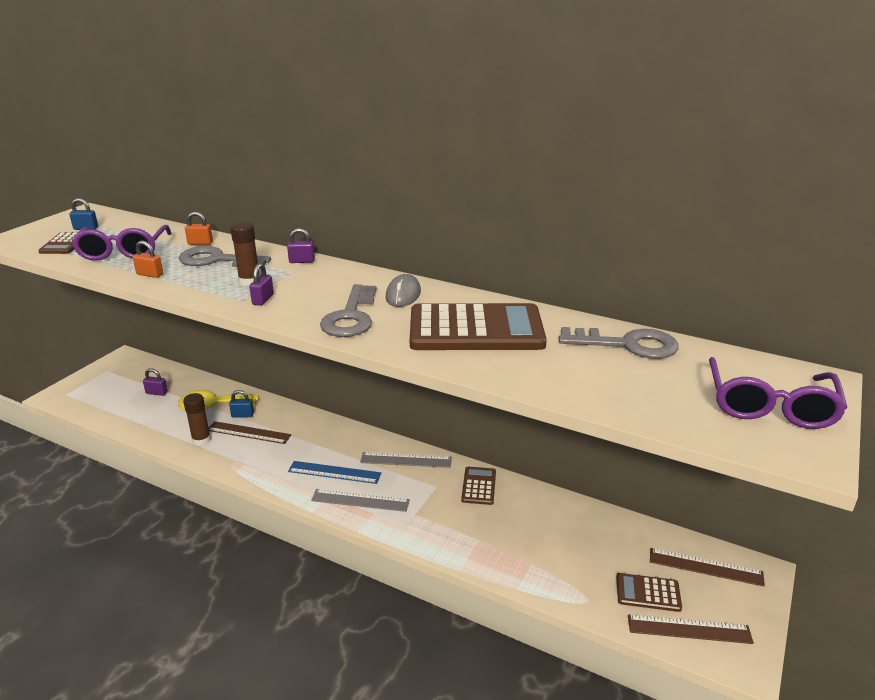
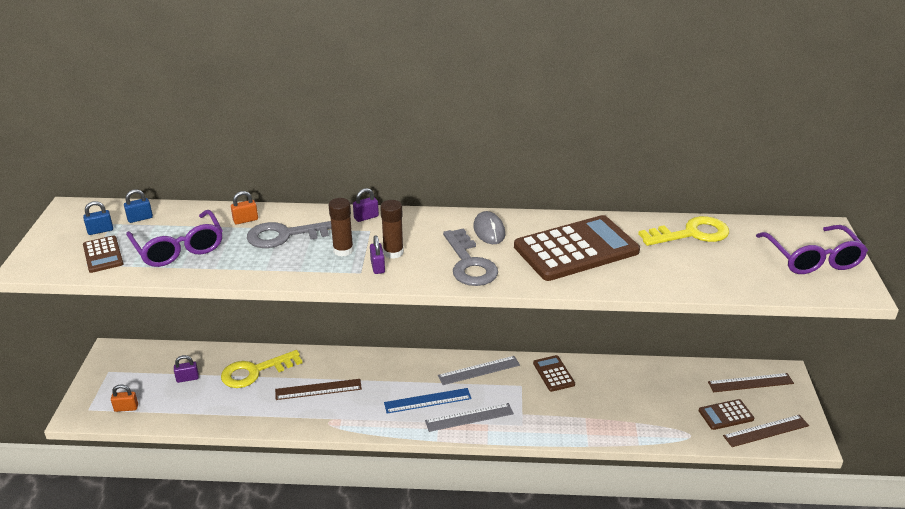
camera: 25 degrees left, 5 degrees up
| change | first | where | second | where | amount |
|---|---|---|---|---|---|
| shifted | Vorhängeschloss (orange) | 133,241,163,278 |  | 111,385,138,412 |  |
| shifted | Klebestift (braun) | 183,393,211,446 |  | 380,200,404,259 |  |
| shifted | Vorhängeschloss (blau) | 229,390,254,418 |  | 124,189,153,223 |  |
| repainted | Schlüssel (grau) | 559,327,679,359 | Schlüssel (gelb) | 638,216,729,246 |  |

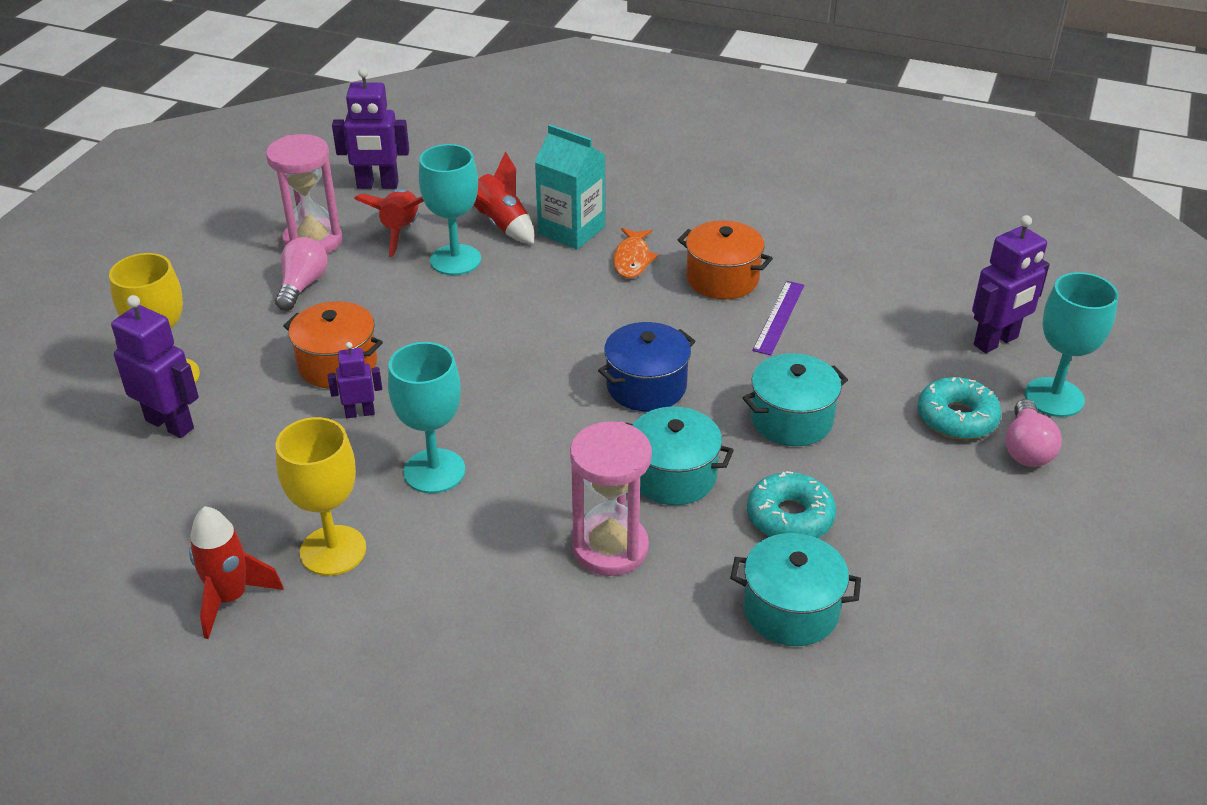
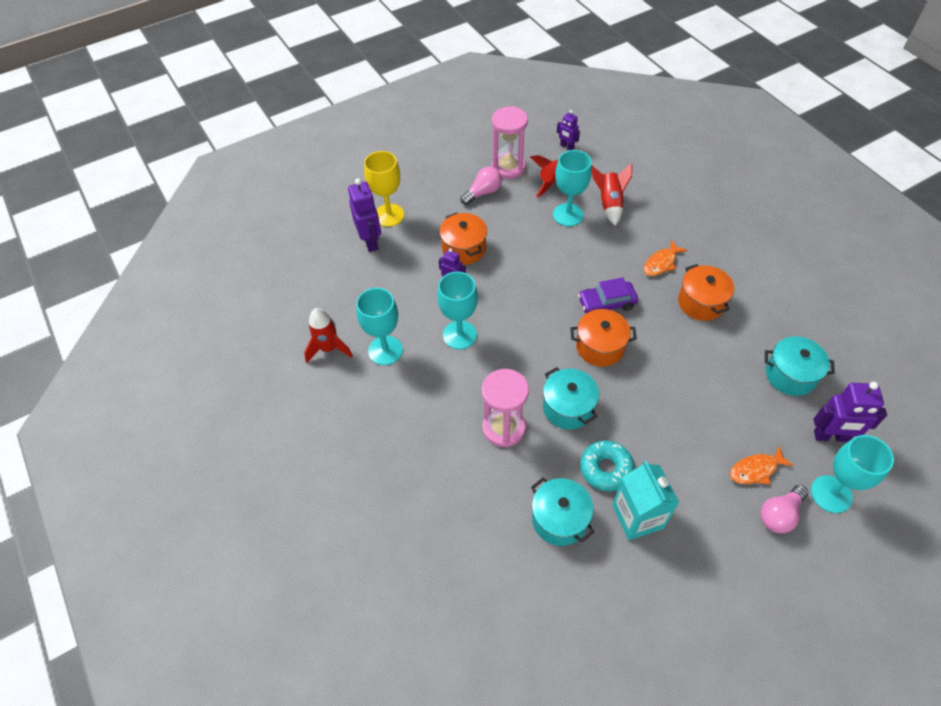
camera: 40 degrees right, 15 degrees up
| change | first | where | second | where | amount |
|---|---|---|---|---|---|
| gone | Lineal (lila) | 752,281,804,355 |  |  |  |
| new |  |  | Auto (lila) | 578,277,638,313 |  |
| shifted | Getränkekarton (türkis) | 535,124,605,249 |  | 612,461,679,540 |  |
| shifted | Kochtopf (türkis) | 742,353,848,446 |  | 765,336,835,396 |  |
| swapped | Donut (türkis) | 917,377,1001,440 | Fisch (orange) | 730,445,794,484 |  |
| repainted | Kelch (gelb) | 276,417,366,576 | Kelch (türkis) | 356,288,403,365 |  |
| repainted | Kochtopf (blau) | 598,322,695,412 | Kochtopf (orange) | 570,309,637,367 |  |
| scaled | Roboter (lila) | 332,68,409,189 |  | 557,110,580,150 | x0.57 |

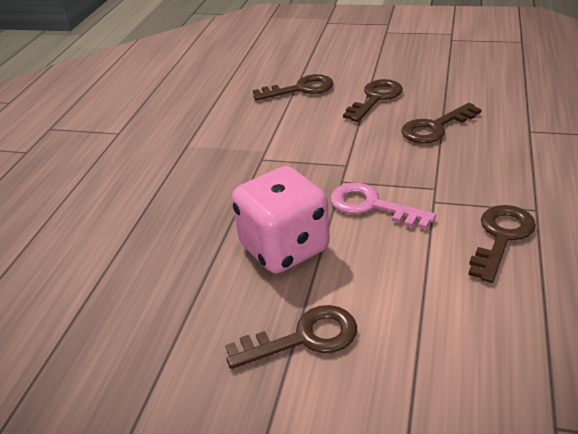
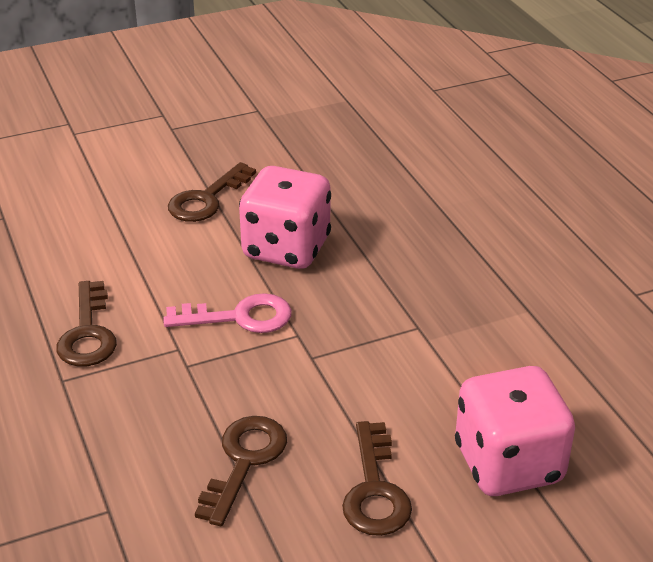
camera: 140 degrees right, 0 degrees up
| change | first | where | second | where | amount |
|---|---|---|---|---|---|
| swapped | Schlüssel (braun) | 253,74,333,101 | Spielwürfel (rosa) | 455,366,575,496 |  |

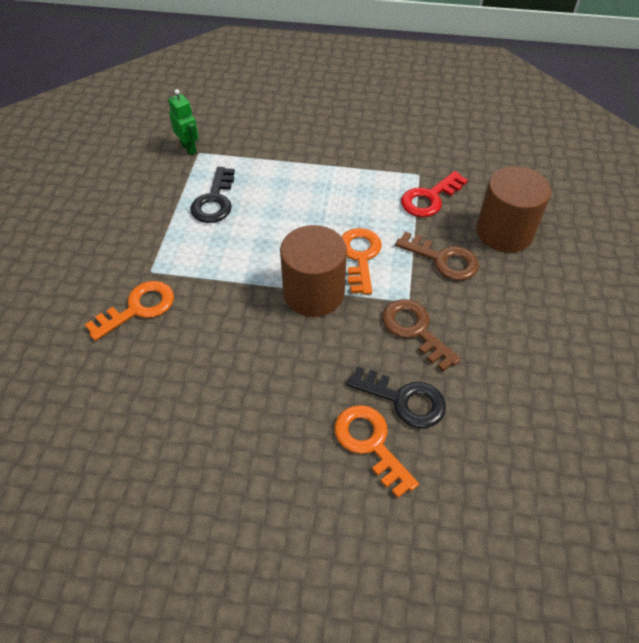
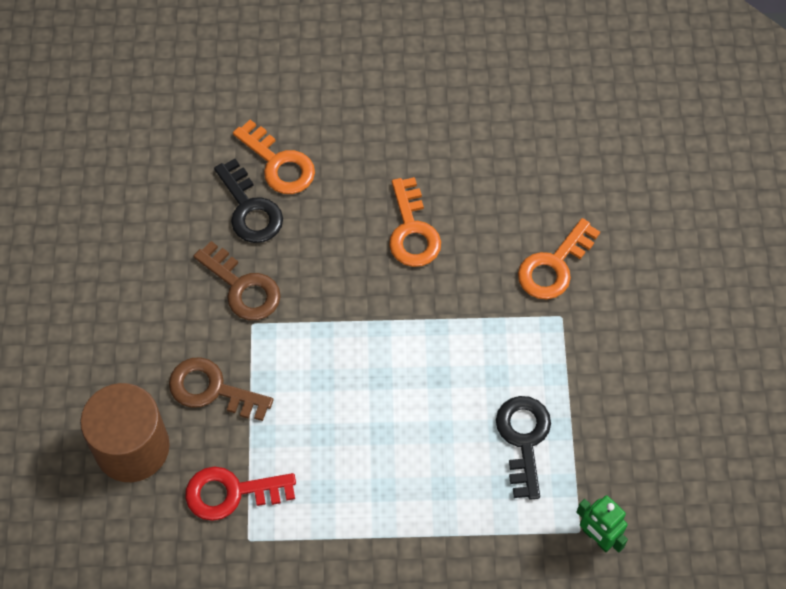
camera: 170 degrees right, 10 degrees up
| change | first | where | second | where | amount |
|---|---|---|---|---|---|
| gone | Vollzylinder (braun) | 280,225,347,317 |  |  |  |
| shifted | Schlüssel (orange) | 341,228,382,295 |  | 389,177,441,267 |  |
| rotated | Schlüssel (schwarz) | 347,366,446,428 |  | 214,159,283,243 | 135 degrees counterclockwise |
| rotated | Schlüssel (rot) | 401,171,468,217 |  | 185,467,296,521 | 135 degrees counterclockwise |

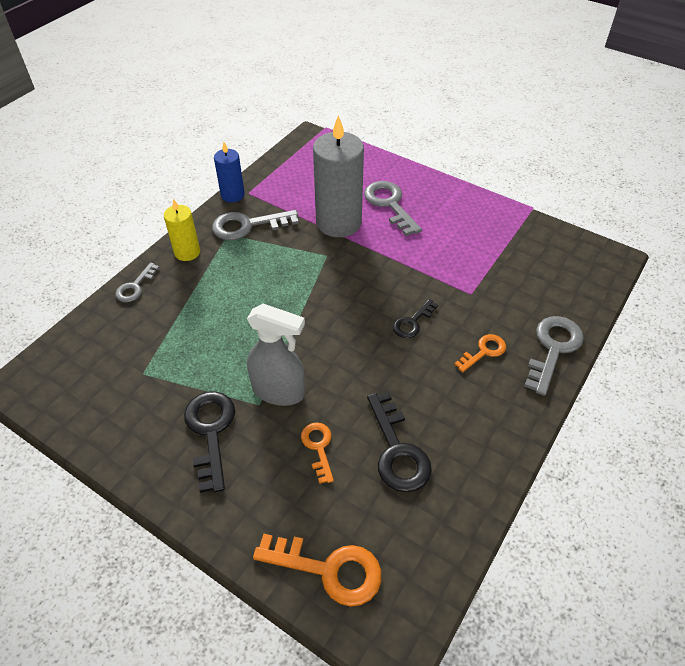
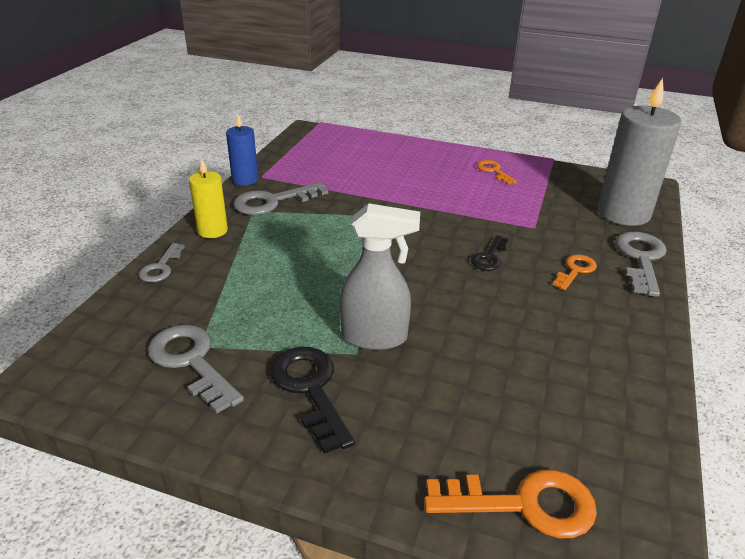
camera: 15 degrees left, 15 degrees down
| change | first | where | second | where | amount |
|---|---|---|---|---|---|
| gone | Schlüssel (schwarz) | 367,391,432,492 |  |  |  |
| shifted | Schlüssel (orange) | 301,422,334,484 |  | 477,160,517,184 |  |
| shifted | Kerze (grau) | 313,115,364,237 |  | 598,78,681,226 |  |
| shifted | Schlüssel (grau) | 364,181,422,236 |  | 148,324,244,414 |  |

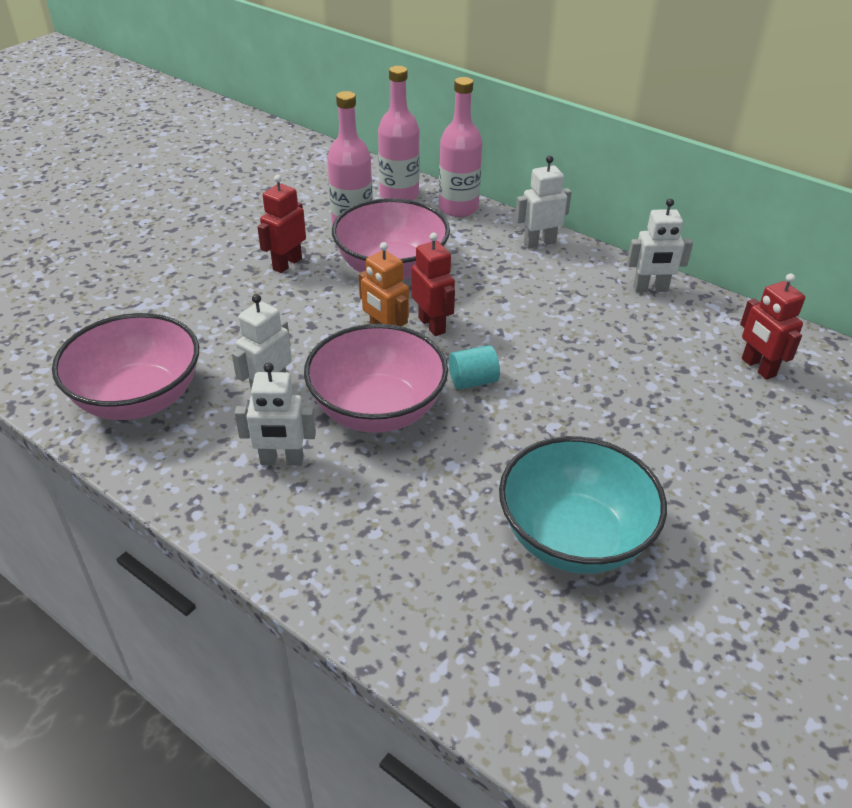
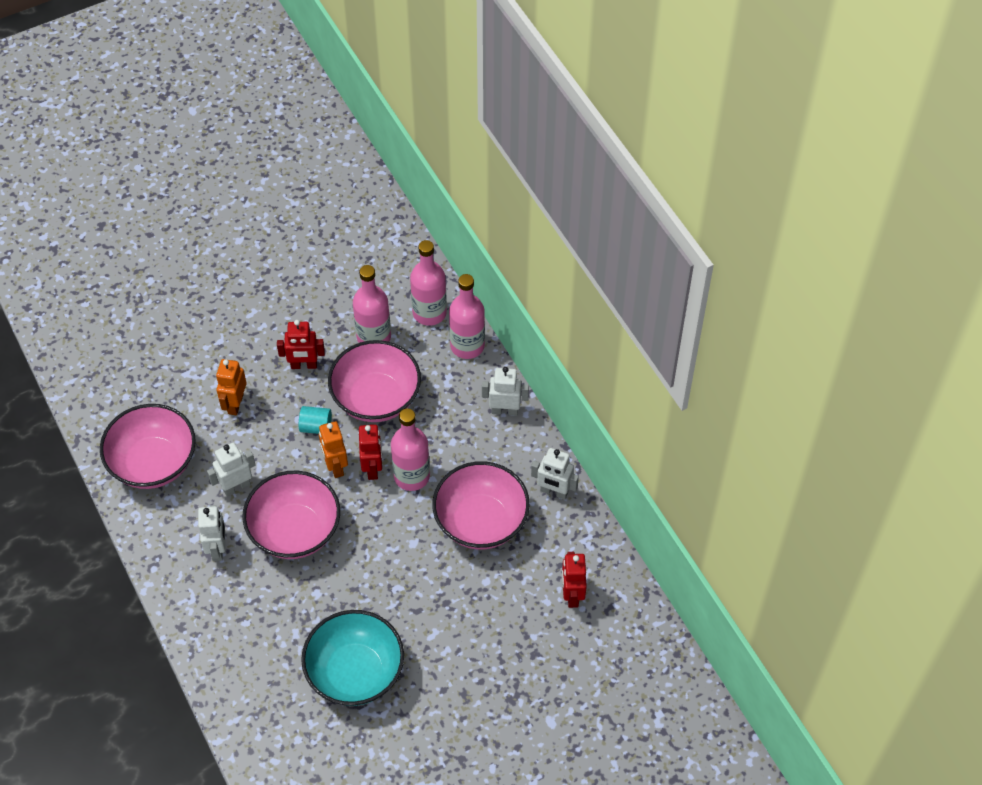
camera: 25 degrees right, 15 degrees up
| change | first | where | second | where | amount |
|---|---|---|---|---|---|
| new |  |  | Roboter (orange) | 216,359,247,415 |  |
| new |  |  | Flasche (rosa) | 391,409,430,491 |  |
| new |  |  | Schüssel (rosa) | 432,461,530,549 |  |
| shifted | Vollzylinder (türkis) | 449,345,500,390 |  | 299,406,332,434 |  |
| rotated | Roboter (weiß) | 235,363,316,466 |  | 198,505,225,561 | 120 degrees counterclockwise |
| rotated | Roboter (rot) | 257,175,306,273 |  | 277,320,325,369 | 150 degrees counterclockwise |

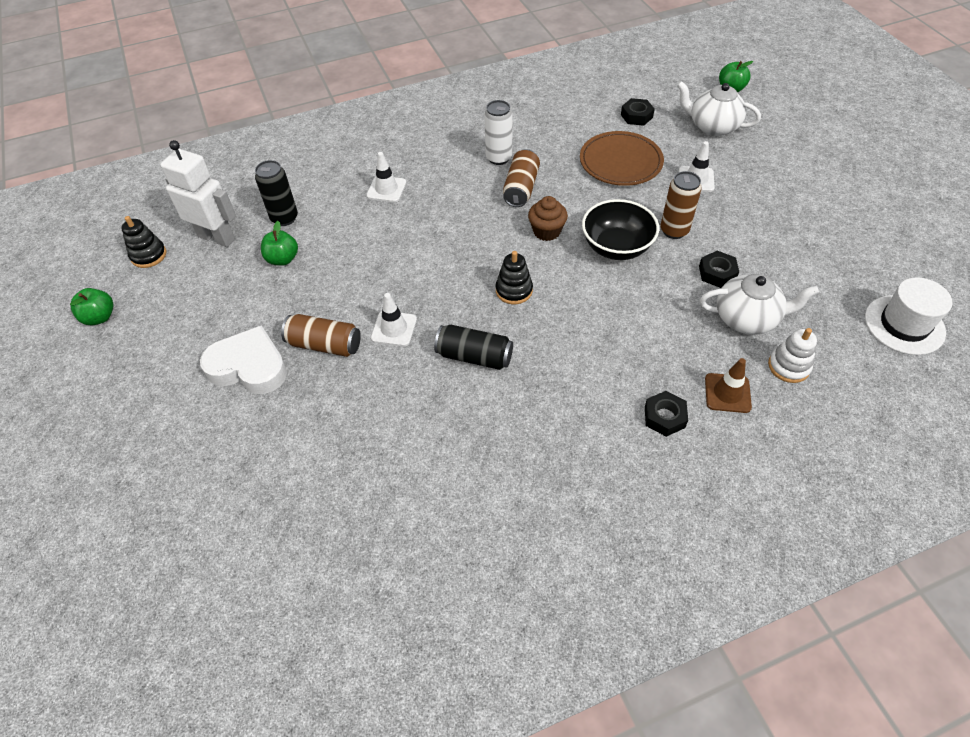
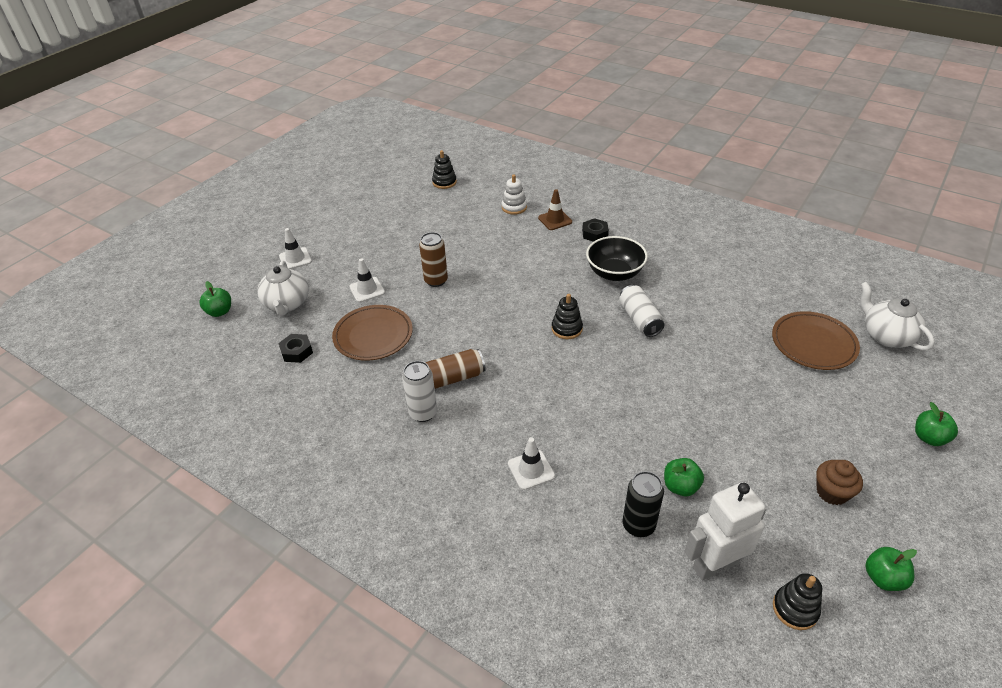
camera: 125 degrees left, 10 degrees down
| change | first | where | second | where | amount |
|---|---|---|---|---|---|
| gone | Herz (weiß) | 200,325,287,394 |  |  |  |
| gone | Dose (braun) | 281,314,361,357 |  |  |  |
| gone | Sechskantmutter (schwarz) | 699,251,739,288 |  |  |  |
| new |  |  | Teller (braun) | 772,311,860,370 |  |
| new |  |  | Apfel (grün) | 915,402,958,446 |  |
| shifted | Leitkegel (weiß) | 371,293,417,346 |  | 279,228,312,269 |  |
| shifted | Muffin (braun) | 528,196,568,241 |  | 816,460,863,505 |  |
| shifted | Schüssel (schwarz) | 582,199,659,260 |  | 586,236,648,281 |  |
| shifted | Teekanne (weiß) | 700,274,819,335 |  | 860,282,935,351 |  |
| swapped | Hut (weiß) | 865,277,952,355 | Stapelspielzeug (schwarz) | 432,150,457,189 |  |
| repainted | Dose (schwarz) | 434,325,513,370 | Dose (weiß) | 619,285,664,337 |  |
| rotated | Roboter (weiß) | 160,140,236,247 |  | 684,482,767,581 | 75 degrees clockwise |

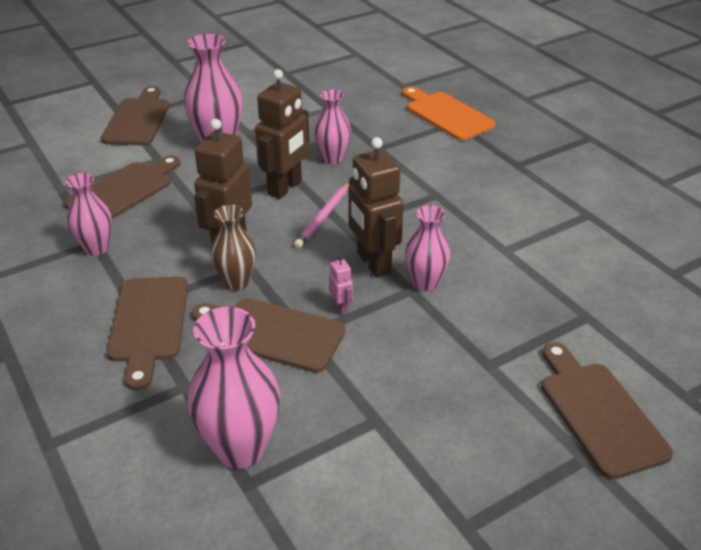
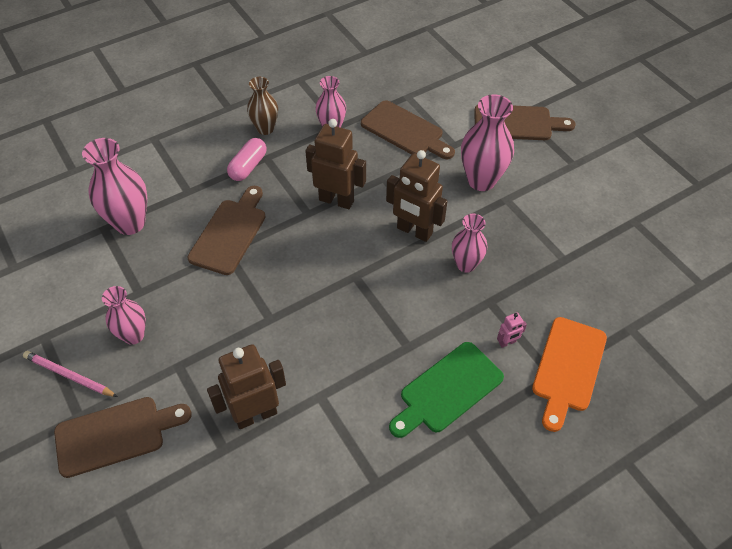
camera: 90 degrees right, 15 degrees up
| change | first | where | second | where | amount |
|---|---|---|---|---|---|
| new |  |  | Schneidebrett (grün) | 389,342,504,438 |  |
| shifted | Vase (braun) | 210,205,256,291 |  | 247,77,278,135 |  |
| shifted | Bleistift (rosa) | 294,182,350,248 |  | 23,351,118,397 |  |
| shifted | Roboter (rosa) | 329,256,353,315 |  | 497,312,527,348 |  |
| shifted | Roboter (braun) | 348,137,404,278 |  | 207,344,286,429 |  |
| shifted | Vase (rosa) | 405,205,450,291 |  | 102,286,146,345 |  |
| swapped | Schneidebrett (braun) | 107,277,188,391 | Kapsel (rosa) | 227,138,267,181 |  |
| rotated | Schneidebrett (orange) | 402,87,495,141 |  | 532,317,607,432 | 150 degrees clockwise |

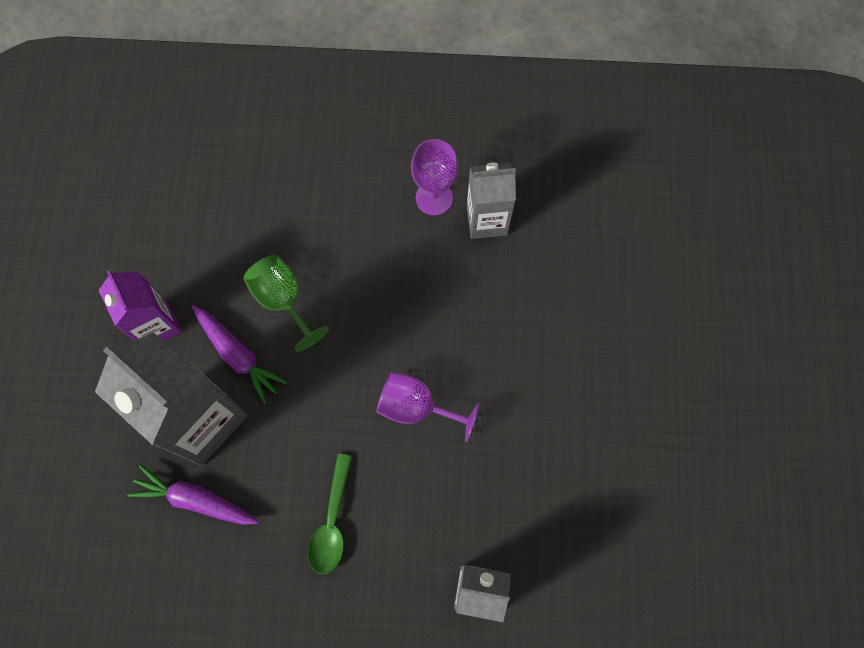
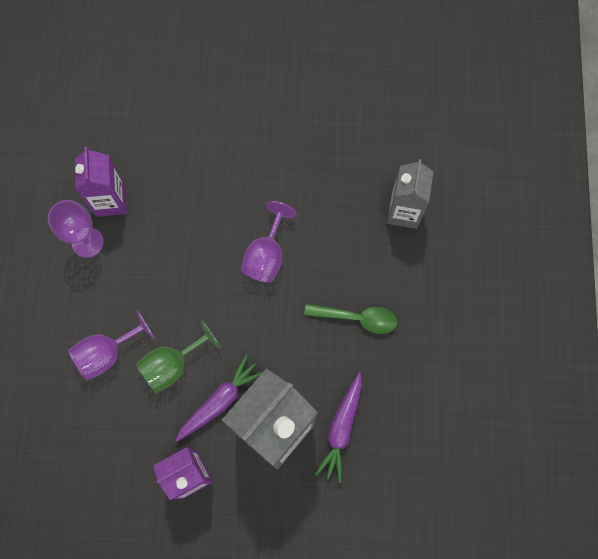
camera: 90 degrees left, 0 degrees up
| change | first | where | second | where | amount |
|---|---|---|---|---|---|
| new |  |  | Kelch (lila) | 68,311,155,380 |  |
| repainted | Getränkekarton (grau) | 467,163,516,239 | Getränkekarton (lila) | 75,147,127,217 |  |

